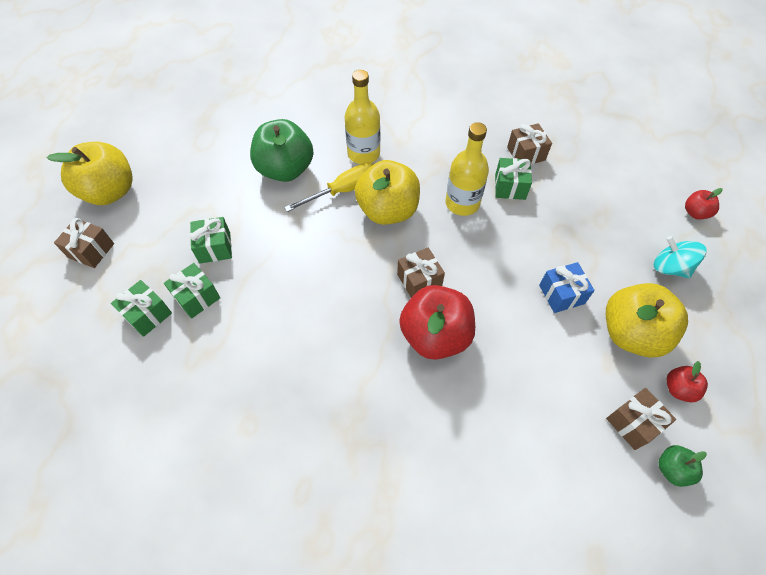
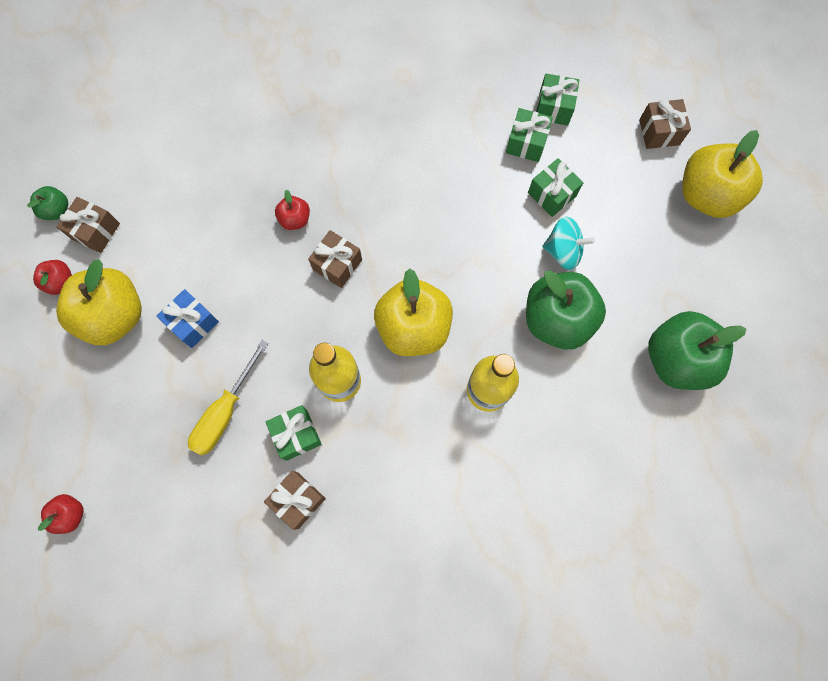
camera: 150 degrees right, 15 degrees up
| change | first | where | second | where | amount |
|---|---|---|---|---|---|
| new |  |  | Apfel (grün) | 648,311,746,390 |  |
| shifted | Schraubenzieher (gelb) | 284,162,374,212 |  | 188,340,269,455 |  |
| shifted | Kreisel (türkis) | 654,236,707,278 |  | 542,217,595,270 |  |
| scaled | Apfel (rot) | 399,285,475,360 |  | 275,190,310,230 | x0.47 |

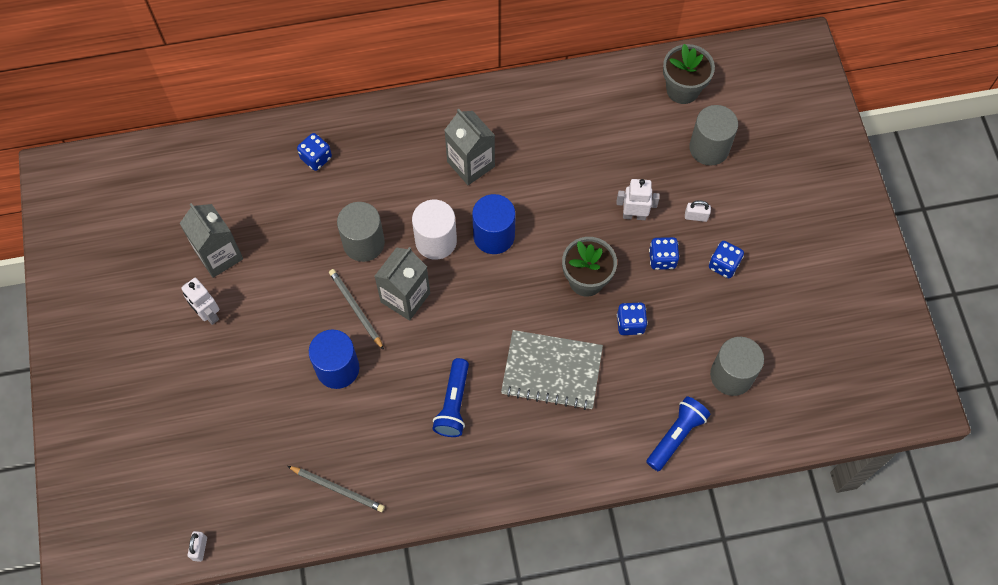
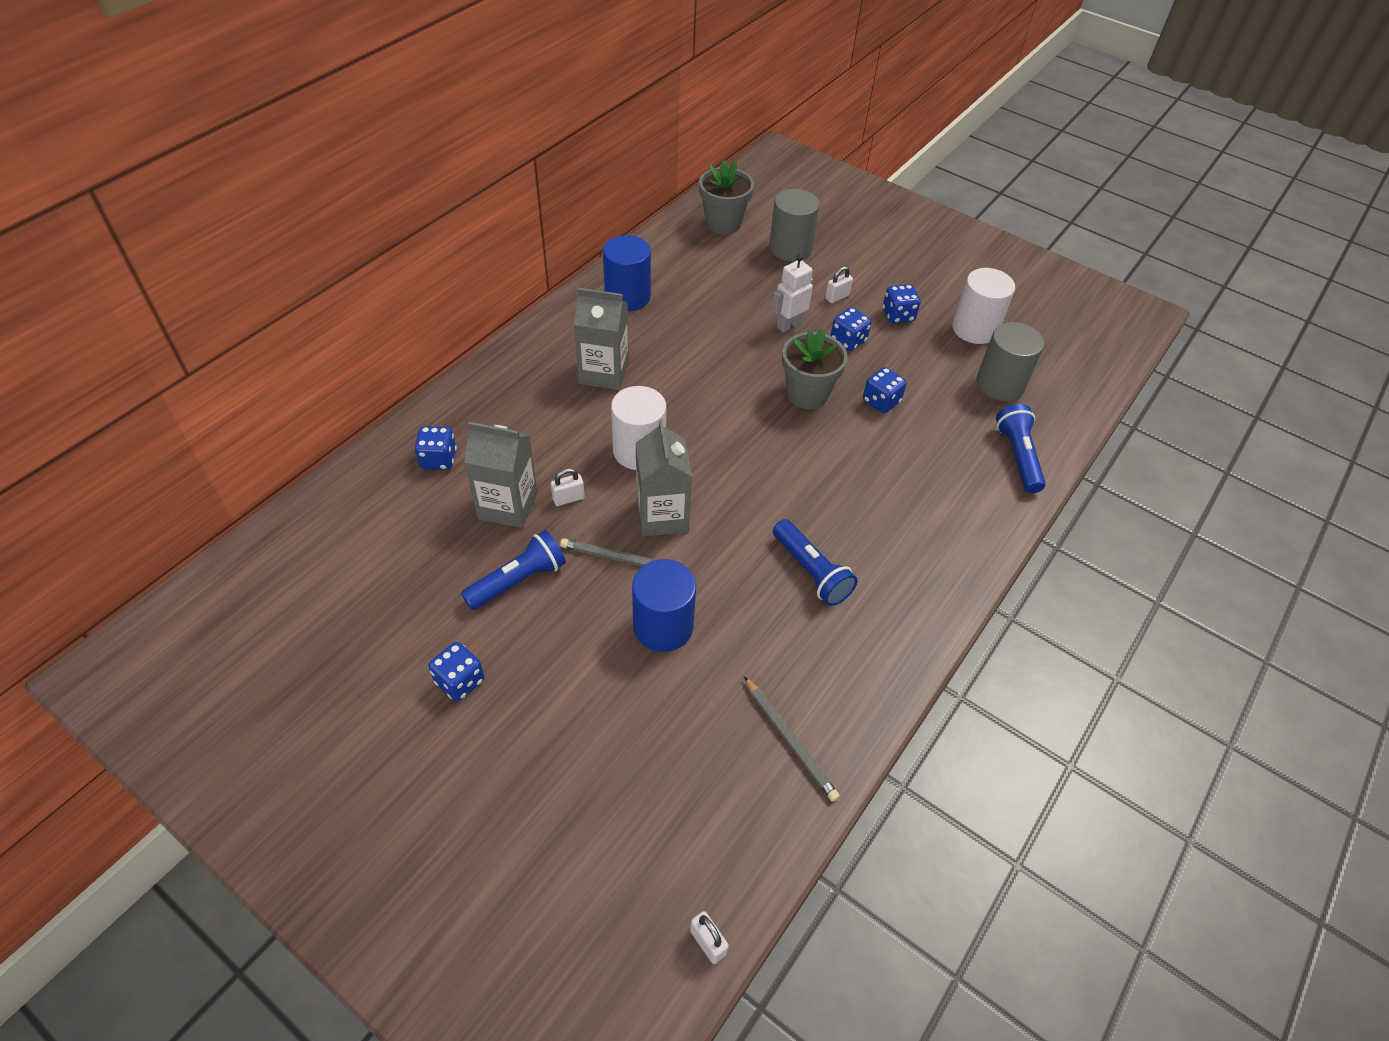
camera: 45 degrees left, 15 degrees down
| change | first | where | second | where | amount |
|---|---|---|---|---|---|
| gone | Notizbuch (grau) | 501,330,603,410 |  |  |  |
| new |  |  | Taschenlampe (blau) | 461,530,566,610 |  |
| new |  |  | Vollzylinder (weiß) | 952,268,1015,344 |  |
| shifted | Getränkekarton (grau) | 179,203,243,278 |  | 464,422,538,528 |  |
| shifted | Vollzylinder (blau) | 472,194,516,254 |  | 603,235,651,311 |  |
| swapped | Roboter (weiß) | 182,278,219,325 | Spielwürfel (blau) | 429,642,484,701 |  |
| swapped | Vollzylinder (grau) | 337,202,385,262 | Vorhängeschloss (weiß) | 551,468,585,506 |  |
| rotated | Bleistift (grau) | 288,466,385,512 |  | 744,676,840,802 | 75 degrees clockwise |

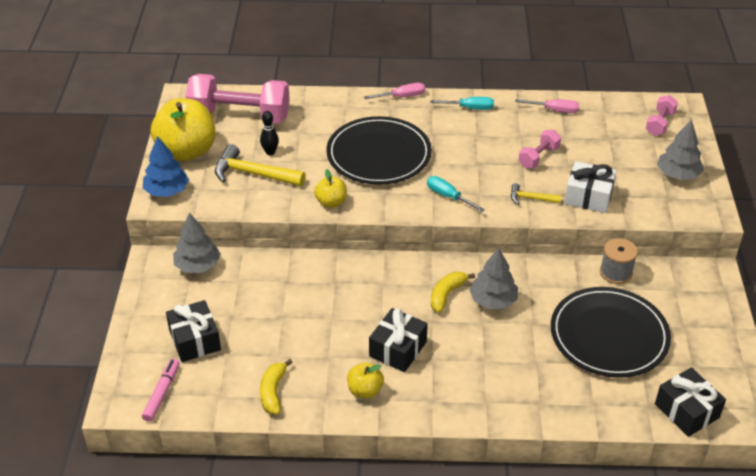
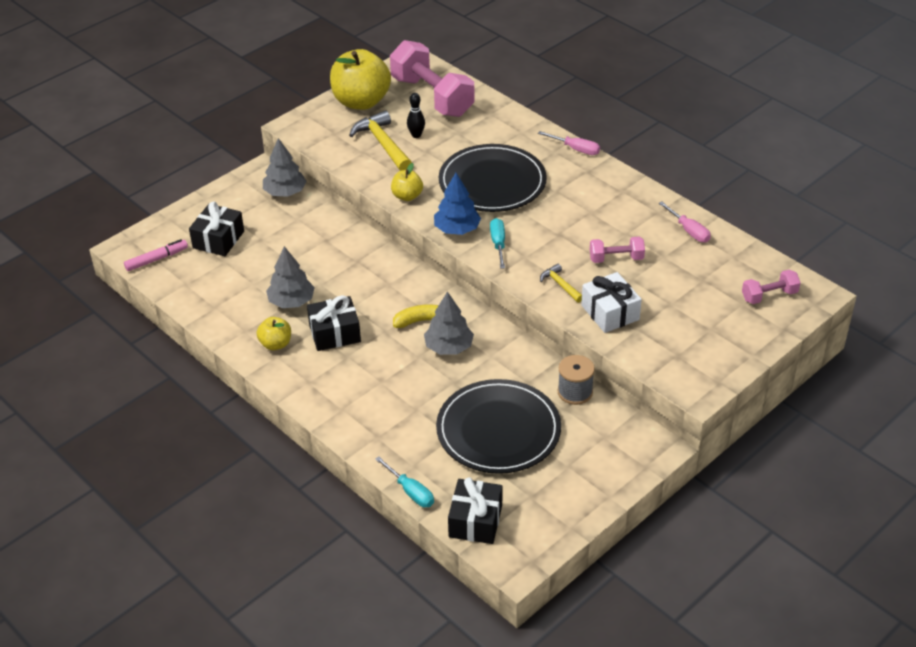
camera: 45 degrees right, 0 degrees up
| change | first | where | second | where | amount |
|---|---|---|---|---|---|
| gone | Banane (gelb) | 260,359,293,414 |  |  |  |
| shifted | Baum (blau) | 143,136,189,197 |  | 434,173,481,235 |  |
| shifted | Schraubenzieher (türkis) | 430,97,494,110 |  | 375,456,434,507 |  |
| shifted | Baum (grau) | 657,120,704,180 |  | 266,246,315,308 |  |

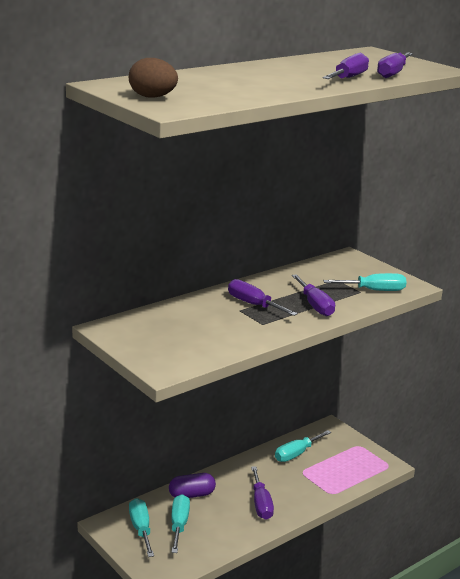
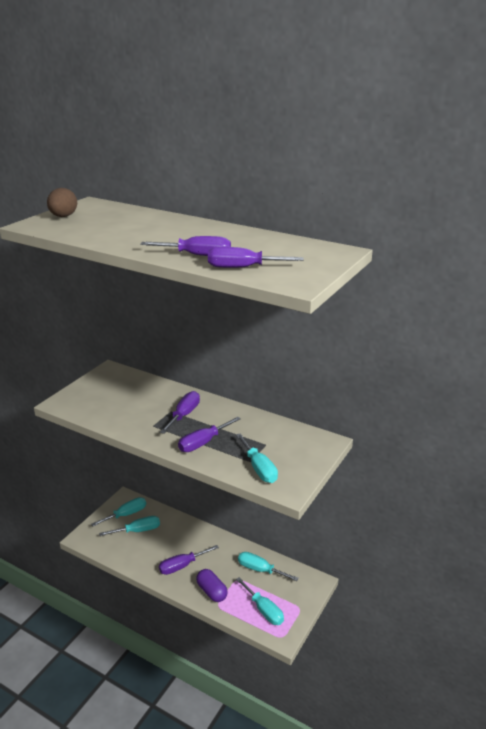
camera: 70 degrees right, 5 degrees up
| change | first | where | second | where | amount |
|---|---|---|---|---|---|
| new |  |  | Schraubenzieher (türkis) | 236,577,284,625 |  |
| shifted | Kapsel (lila) | 169,473,216,498 |  | 196,569,228,602 |  |

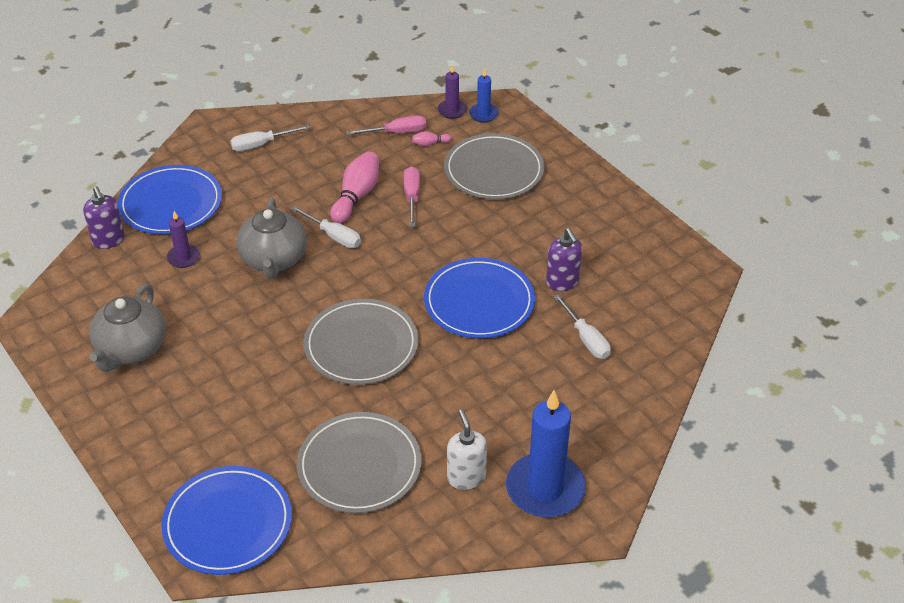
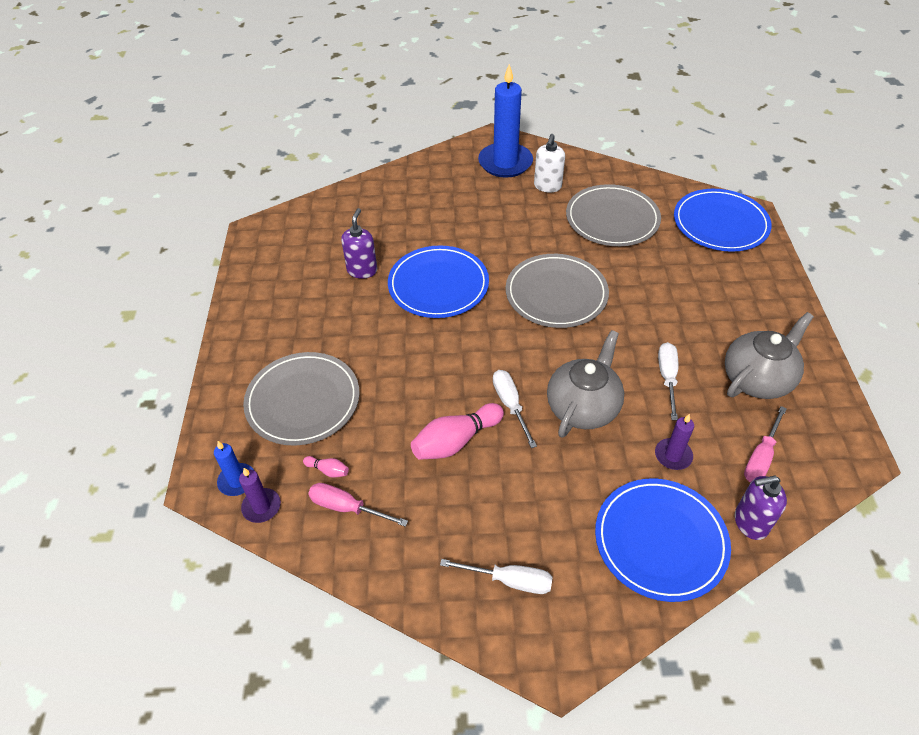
camera: 145 degrees left, 5 degrees up
| change | first | where | second | where | amount |
|---|---|---|---|---|---|
| shifted | Schraubenzieher (rosa) | 404,166,420,227 |  | 744,406,787,483 |  |
| shifted | Schraubenzieher (weiß) | 554,294,611,359 |  | 658,342,678,420 |  |
| rotated | Seifenspender (lila) | 83,186,125,249 |  | 735,476,787,540 | 105 degrees counterclockwise |

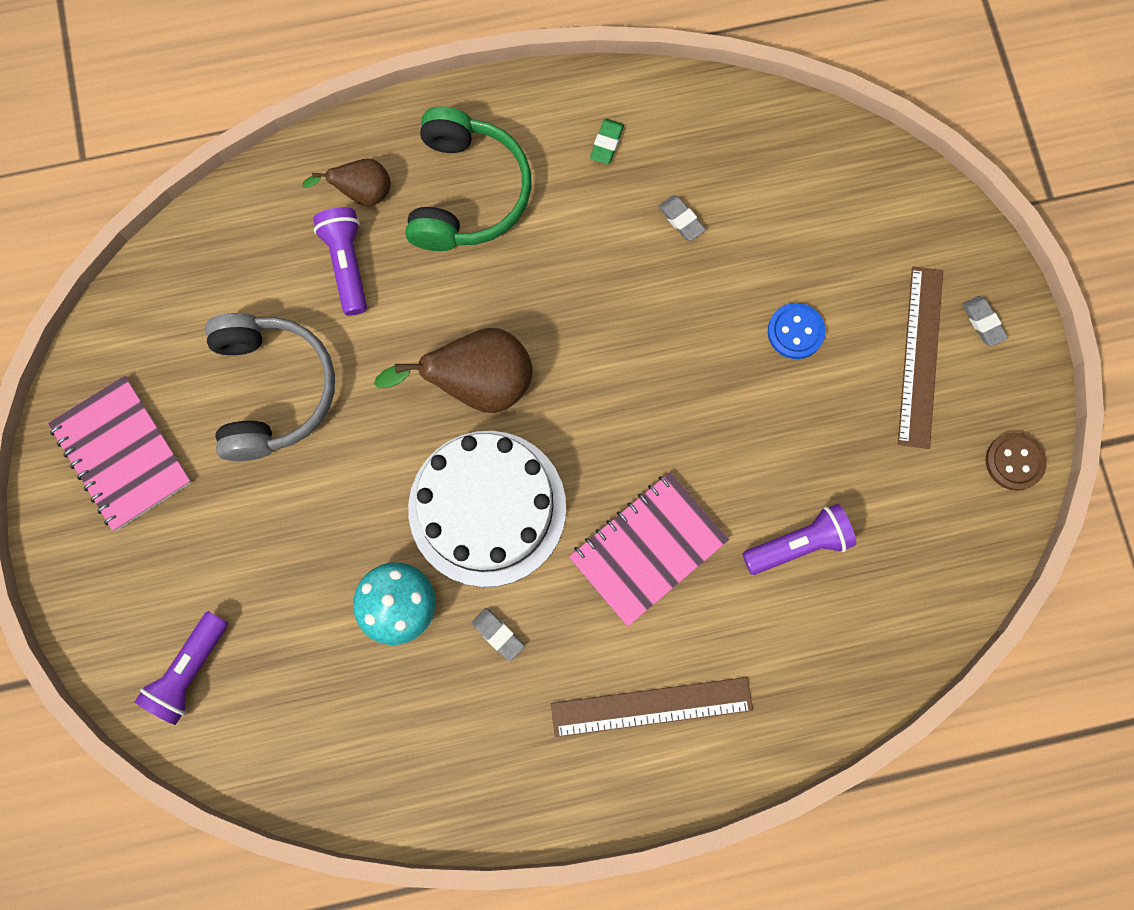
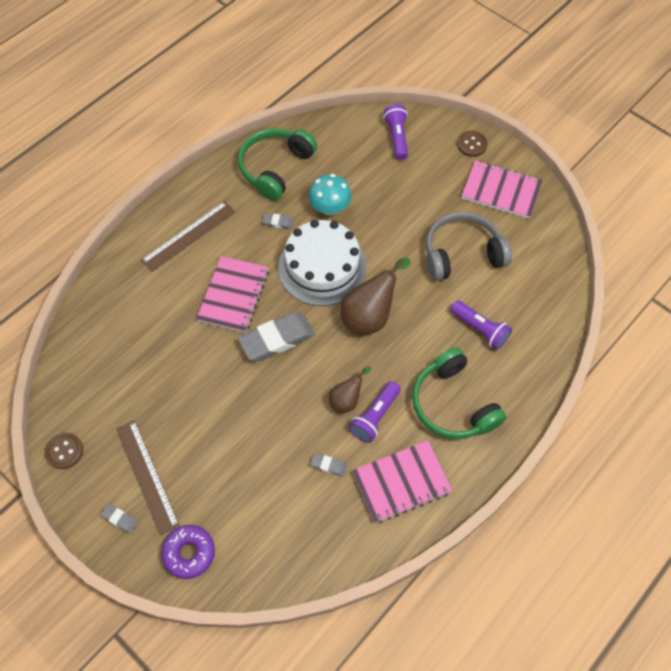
camera: 145 degrees right, 15 degrees down
| change | first | where | second | where | amount |
|---|---|---|---|---|---|
| gone | Knopf (blau) | 768,303,825,359 |  |  |  |
| new |  |  | Donut (lila) | 161,525,215,579 |  |
| new |  |  | Kopfhörer (grün) | 238,128,317,201 |  |
| new |  |  | Radiergummi (grau) | 238,312,315,361 |  |
| new |  |  | Knopf (braun) | 457,131,488,157 |  |
| shifted | Birne (braun) | 302,158,391,206 |  | 329,366,371,413 |  |
| shifted | Taschenlampe (lila) | 742,504,856,575 |  | 349,381,401,443 |  |
| swapped | Radiergummi (grün) | 590,119,624,164 | Notizbuch (rosa) | 352,440,453,523 |  |
| rotated | Kopfhörer (grau) | 205,313,335,461 |  | 426,212,512,281 | 120 degrees clockwise |

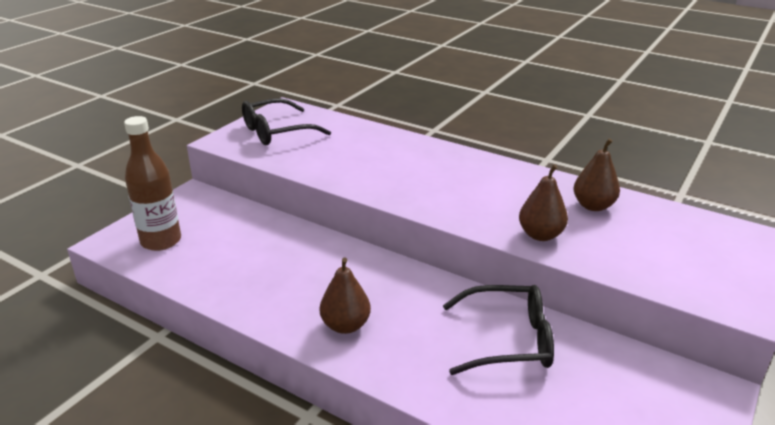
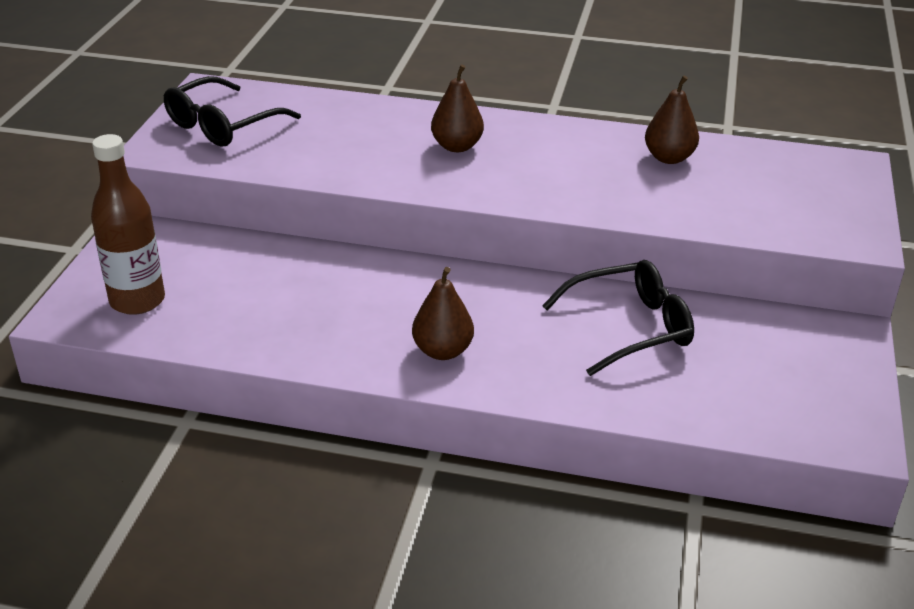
camera: 20 degrees left, 5 degrees up
| change | first | where | second | where | amount |
|---|---|---|---|---|---|
| shifted | Birne (braun) | 519,164,568,241 |  | 431,64,484,152 |  |

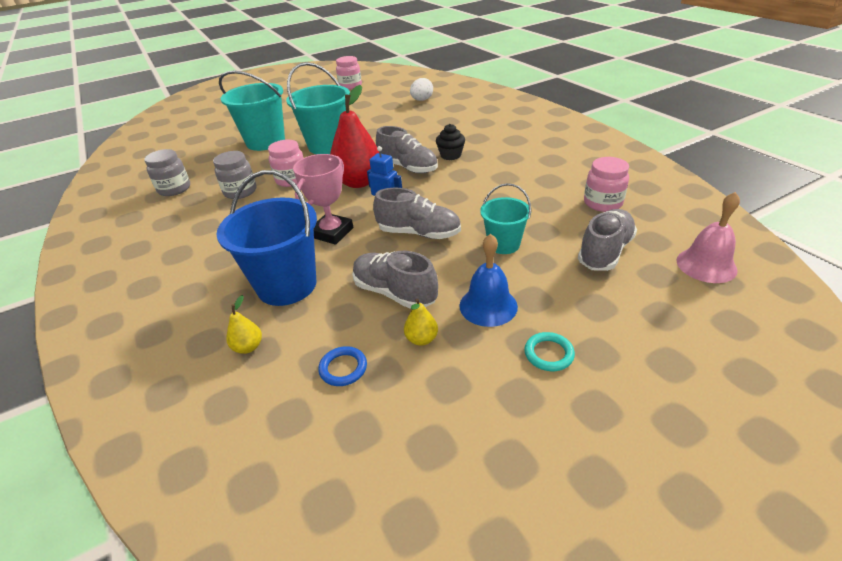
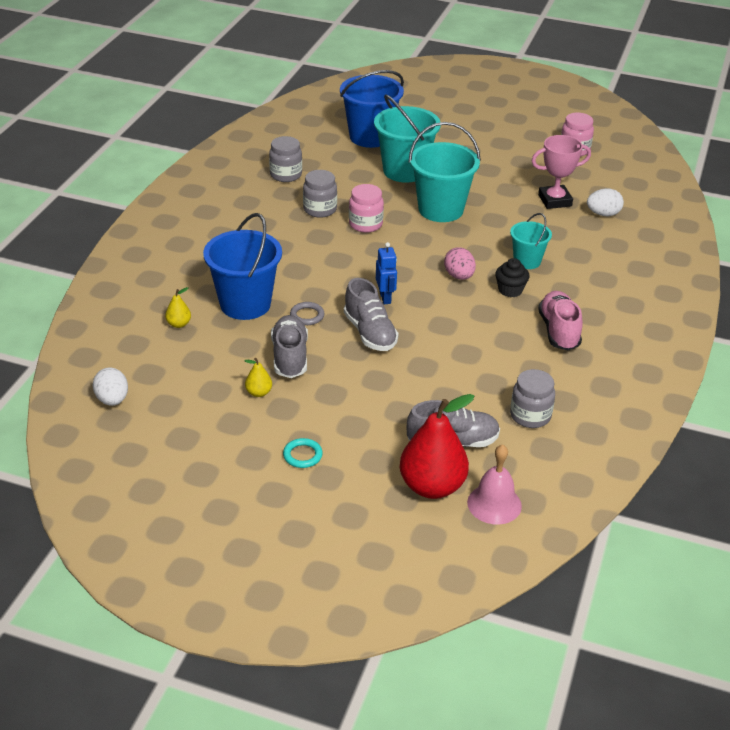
camera: 45 degrees right, 0 degrees up
| change | first | where | second | where | amount |
|---|---|---|---|---|---|
| gone | Ring (blau) | 318,346,367,386 |  |  |  |
| gone | Glocke (blau) | 460,234,518,327 |  |  |  |
| new |  |  | Ei (weiß) | 93,367,128,406 |  |
| new |  |  | Ring (grau) | 290,302,324,325 |  |
| new |  |  | Eimer (blau) | 340,70,404,148 |  |
| new |  |  | Schuh (rosa) | 538,291,583,351 |  |
| shifted | Pokal (rosa) | 293,154,353,245 |  | 531,135,591,209 |  |
| shifted | Birne (rot) | 330,85,379,188 |  | 400,394,474,499 |  |
| shifted | Eimer (türkis) | 480,183,531,254 |  | 510,213,552,269 |  |
| swapped | Schuh (grau) | 376,126,438,173 | Ei (rosa) | 444,247,476,280 |  |
| repainted | Einmachglas (rosa) | 584,157,629,212 | Einmachglas (grau) | 510,369,555,428 |  |

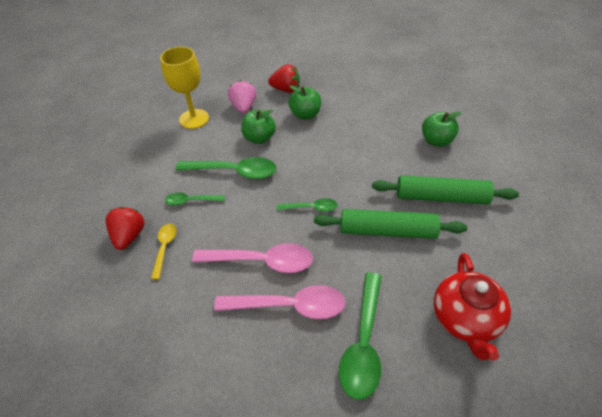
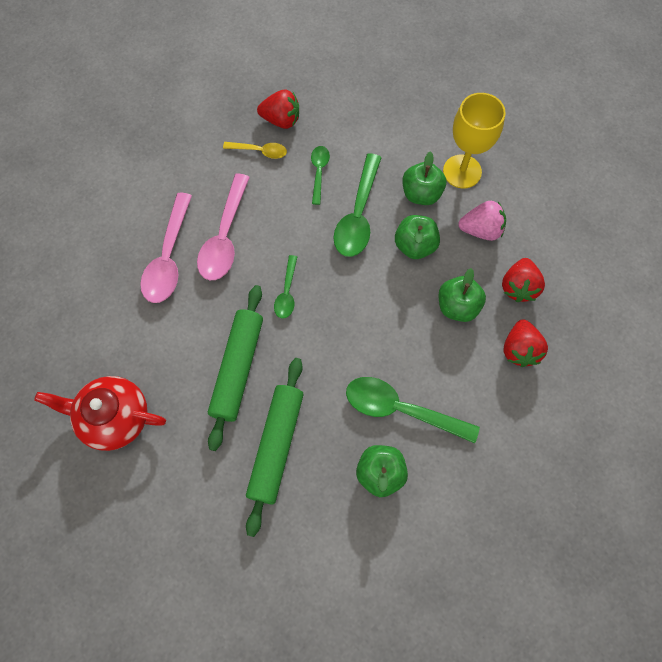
camera: 95 degrees right, 20 degrees up
| change | first | where | second | where | amount |
|---|---|---|---|---|---|
| new |  |  | Apfel (grün) | 403,151,446,205 |  |
| new |  |  | Erdbeere (rot) | 503,319,548,367 |  |
| shifted | Löffel (grün) | 339,273,382,400 |  | 346,377,480,443 |  |

